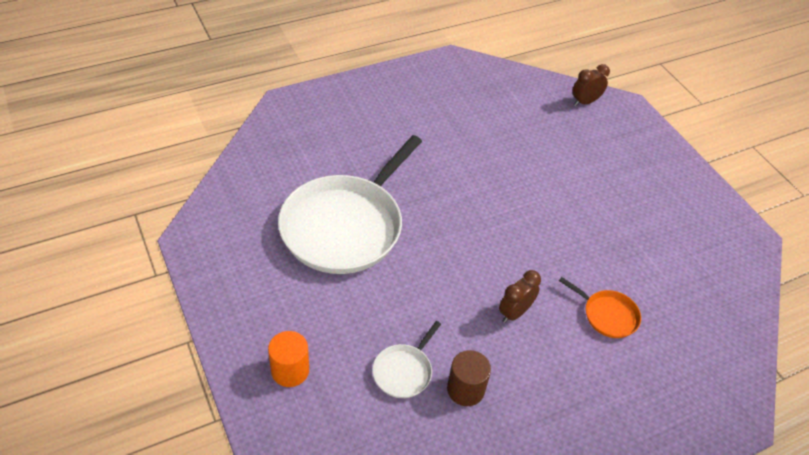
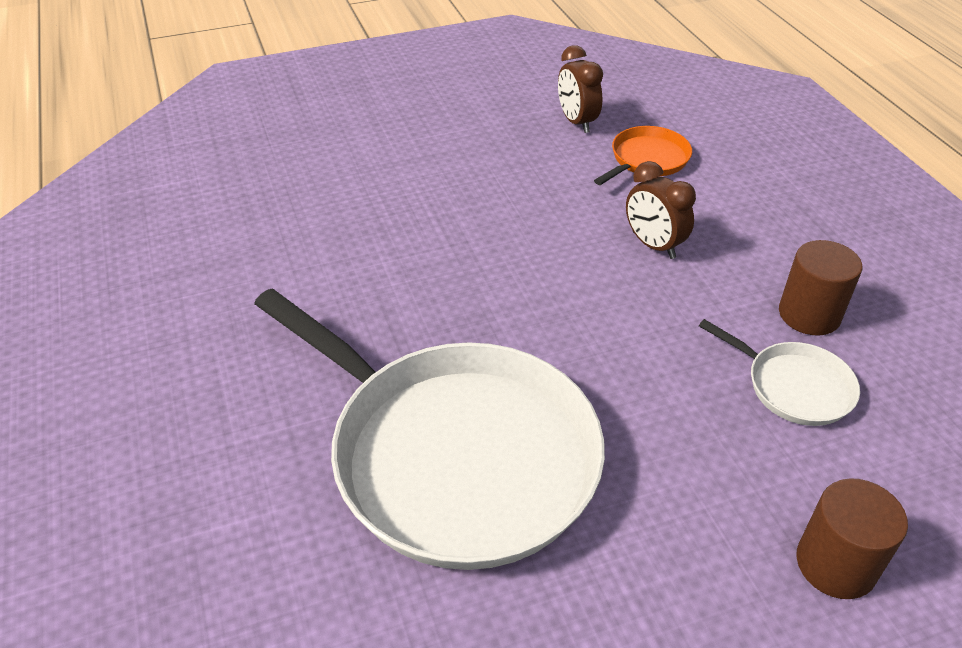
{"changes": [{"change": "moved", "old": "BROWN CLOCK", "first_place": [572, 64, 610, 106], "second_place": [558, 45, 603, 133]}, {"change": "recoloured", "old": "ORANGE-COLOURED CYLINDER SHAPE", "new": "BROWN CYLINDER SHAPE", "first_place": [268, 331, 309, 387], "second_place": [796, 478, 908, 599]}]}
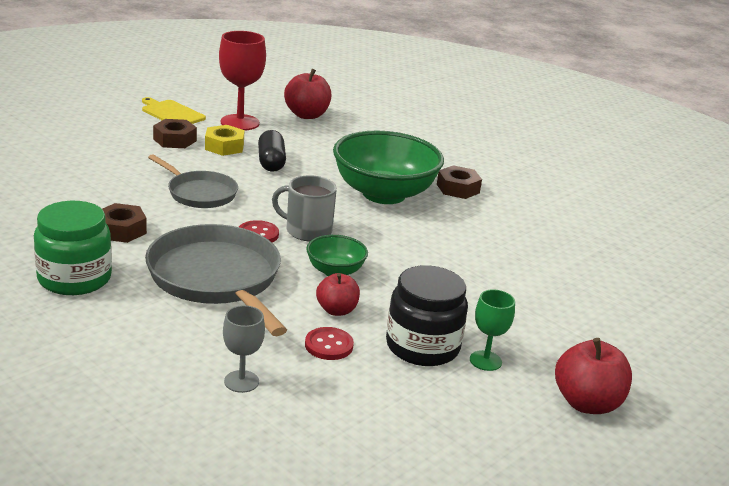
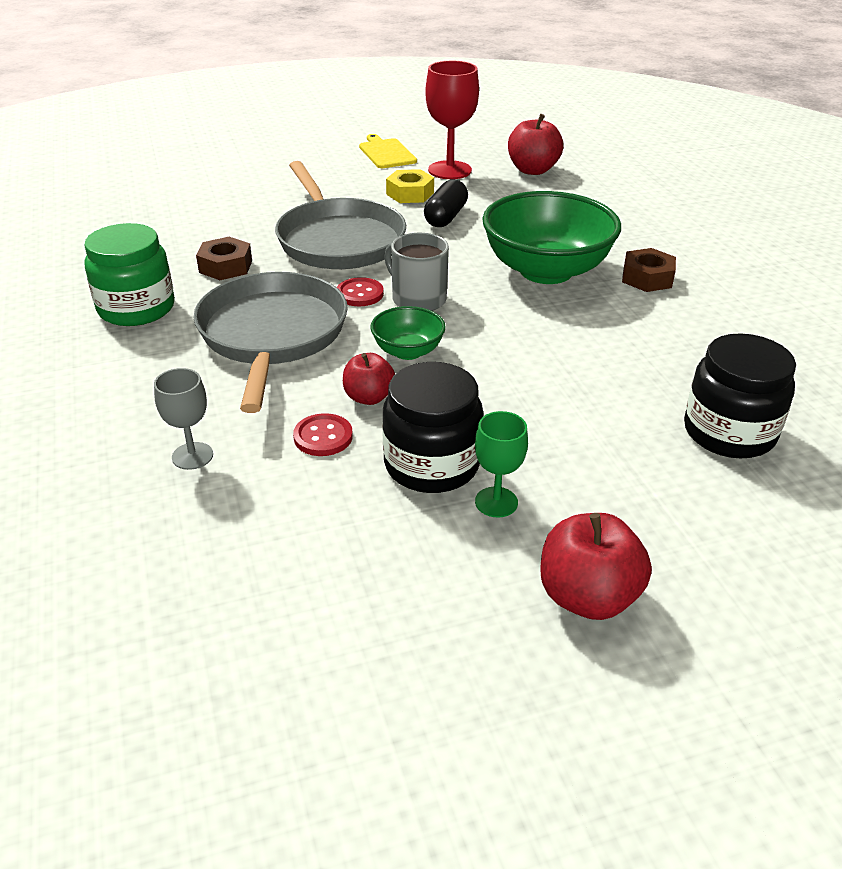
{"changes": [{"change": "resized", "old": "GRAY FRYING PAN", "first_place": [148, 154, 238, 208], "second_place": [275, 161, 406, 269], "factor": 1.68}, {"change": "added", "new": "JET-BLACK JAM JAR", "second_place": [684, 333, 796, 458]}, {"change": "removed", "old": "BROWN HEX NUT", "first_place": [153, 119, 197, 148]}]}
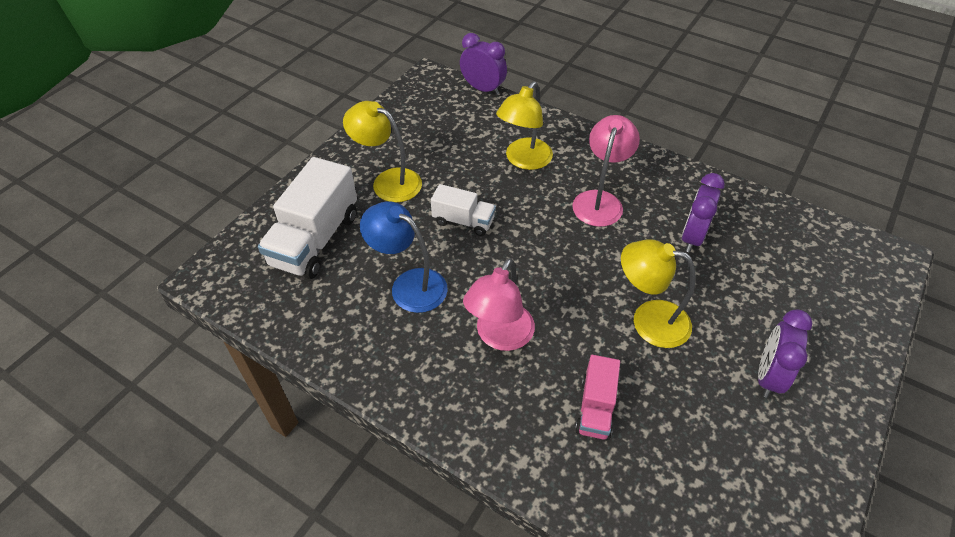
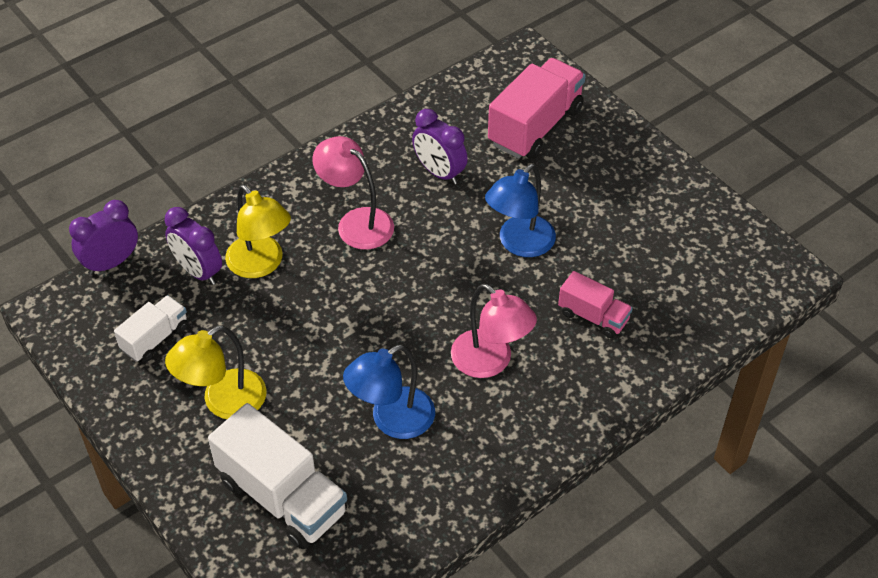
{"changes": [{"change": "moved", "old": "SNOW-WHITE TOY TRUCK", "first_place": [431, 184, 496, 236], "second_place": [114, 295, 188, 362]}, {"change": "moved", "old": "ROYAL PURPLE CLOCK", "first_place": [758, 309, 812, 398], "second_place": [164, 207, 222, 285]}, {"change": "recoloured", "old": "YELLOW READING LAMP", "new": "BLUE READING LAMP", "first_place": [621, 239, 696, 348], "second_place": [485, 164, 556, 257]}, {"change": "added", "new": "ROSE-PINK TOY TRUCK", "second_place": [488, 58, 586, 159]}]}
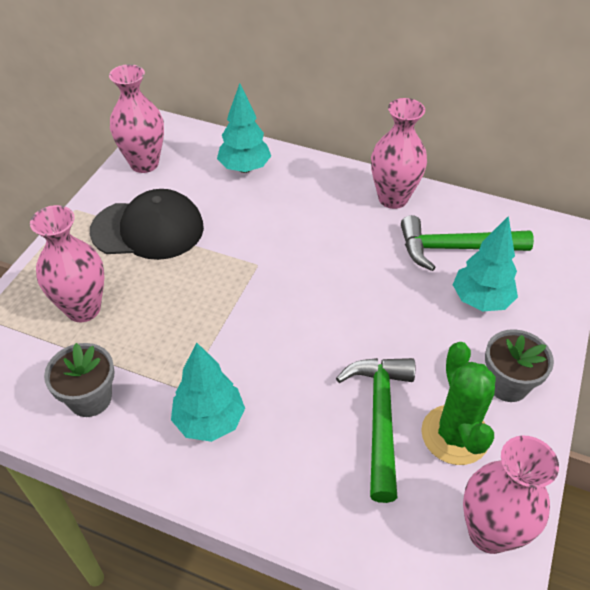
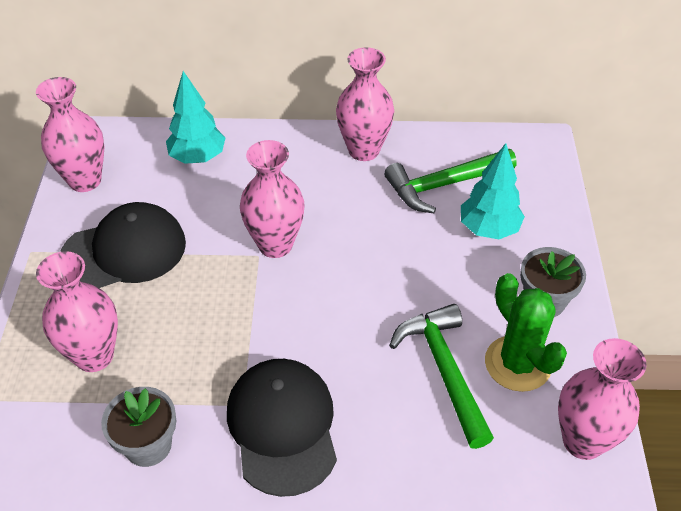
{"changes": [{"change": "replaced", "old": "TURQUOISE TOY TREE", "new": "JET-BLACK CAP", "first_place": [171, 342, 245, 442], "second_place": [227, 359, 337, 497]}, {"change": "added", "new": "ROSE-PINK TALL VASE", "second_place": [240, 140, 305, 258]}]}
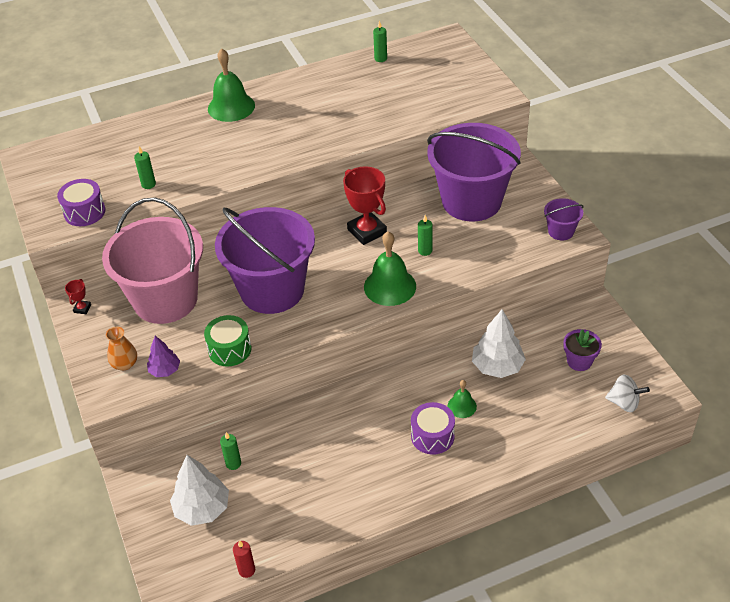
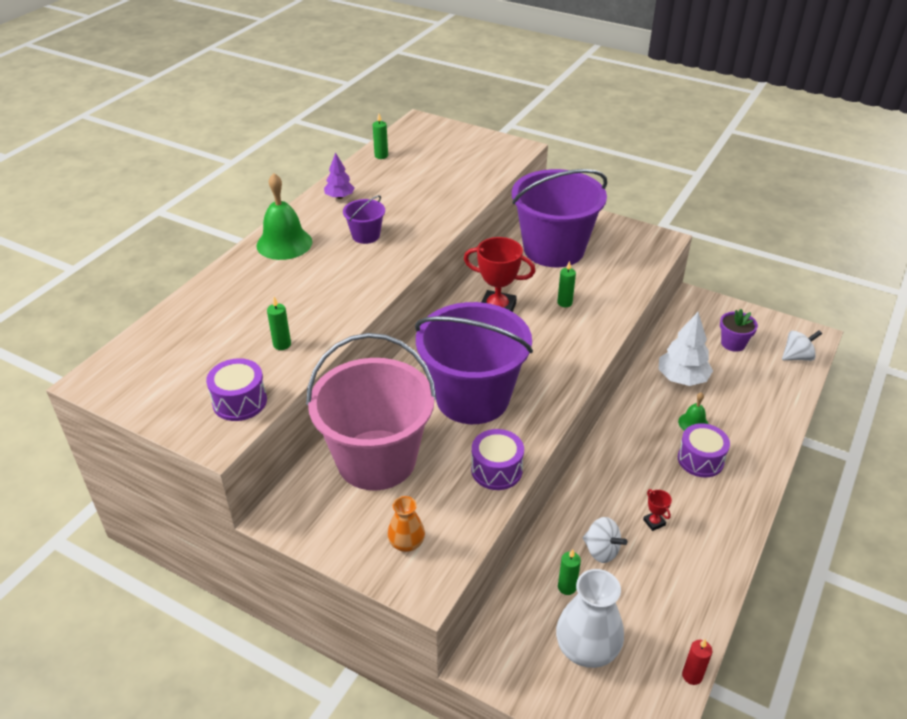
{"changes": [{"change": "moved", "old": "ROYAL PURPLE TOY TREE", "first_place": [147, 336, 180, 377], "second_place": [324, 153, 355, 199]}, {"change": "moved", "old": "ROYAL PURPLE PAIL", "first_place": [544, 198, 583, 240], "second_place": [343, 195, 385, 244]}, {"change": "recoloured", "old": "LEAF-GREEN DRUM", "new": "ROYAL PURPLE DRUM", "first_place": [204, 315, 251, 367], "second_place": [471, 429, 524, 490]}, {"change": "replaced", "old": "SNOW-WHITE TOY TREE", "new": "SNOW-WHITE TALL VASE", "first_place": [170, 455, 229, 526], "second_place": [556, 569, 624, 668]}, {"change": "added", "new": "SNOW-WHITE SPINNING TOP", "second_place": [583, 517, 627, 563]}, {"change": "moved", "old": "SCARLET PRIZE CUP", "first_place": [65, 279, 91, 314], "second_place": [643, 489, 672, 531]}, {"change": "removed", "old": "LEAF-GREEN BELL", "first_place": [364, 231, 416, 306]}]}
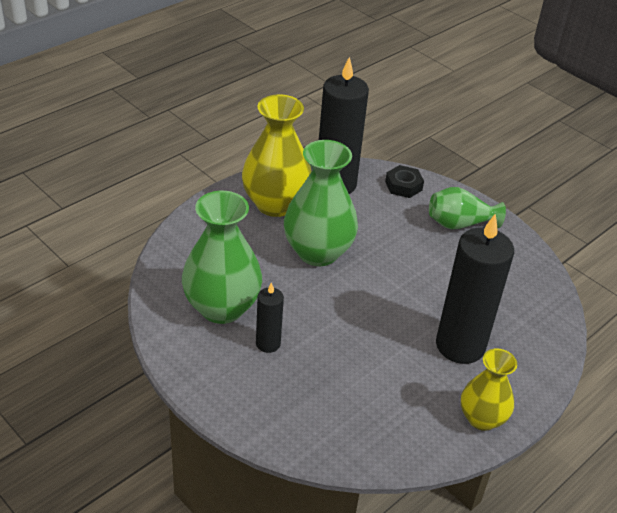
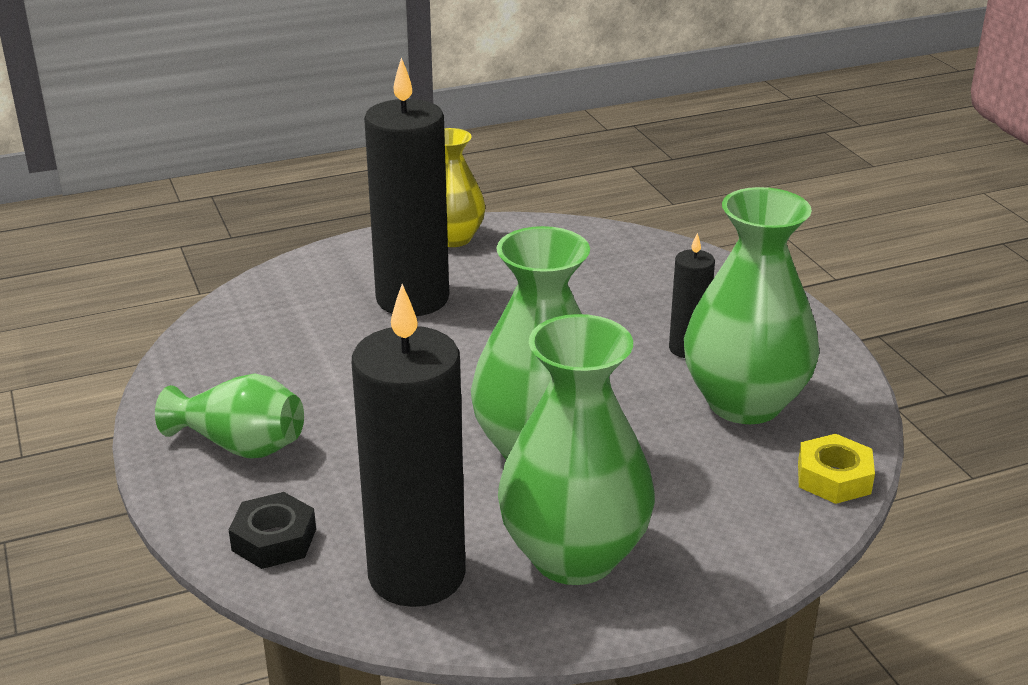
{"changes": [{"change": "recoloured", "old": "YELLOW TALL VASE", "new": "LEAF-GREEN TALL VASE", "first_place": [242, 94, 312, 217], "second_place": [498, 314, 655, 585]}, {"change": "added", "new": "YELLOW HEX NUT", "second_place": [798, 434, 875, 504]}]}
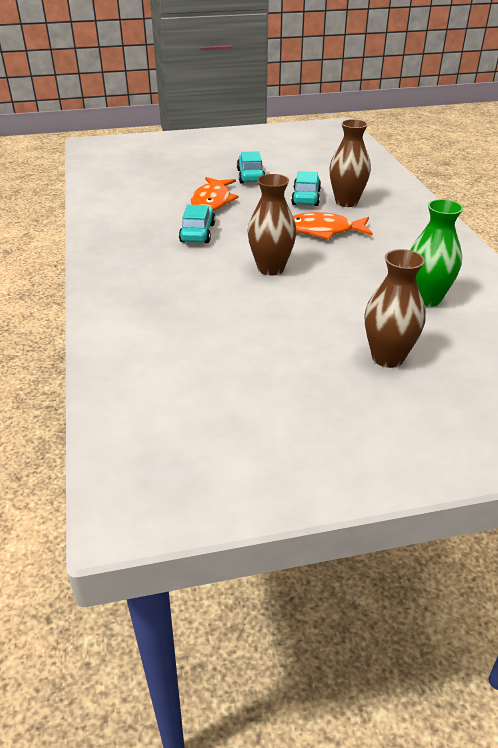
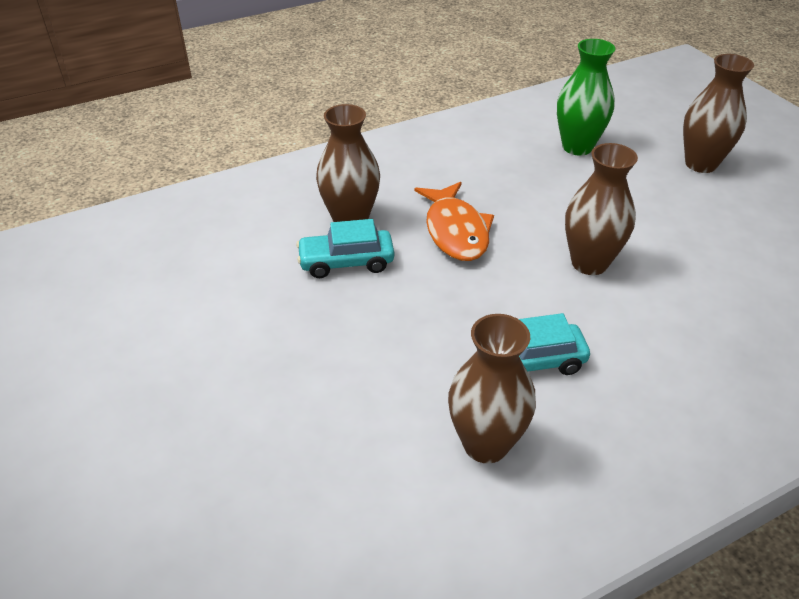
{"changes": [{"change": "added", "new": "BROWN TALL VASE", "second_place": [448, 314, 536, 463]}, {"change": "removed", "old": "ORANGE-COLOURED FISH", "first_place": [191, 177, 239, 211]}, {"change": "removed", "old": "TURQUOISE TOY CAR", "first_place": [237, 151, 265, 184]}]}
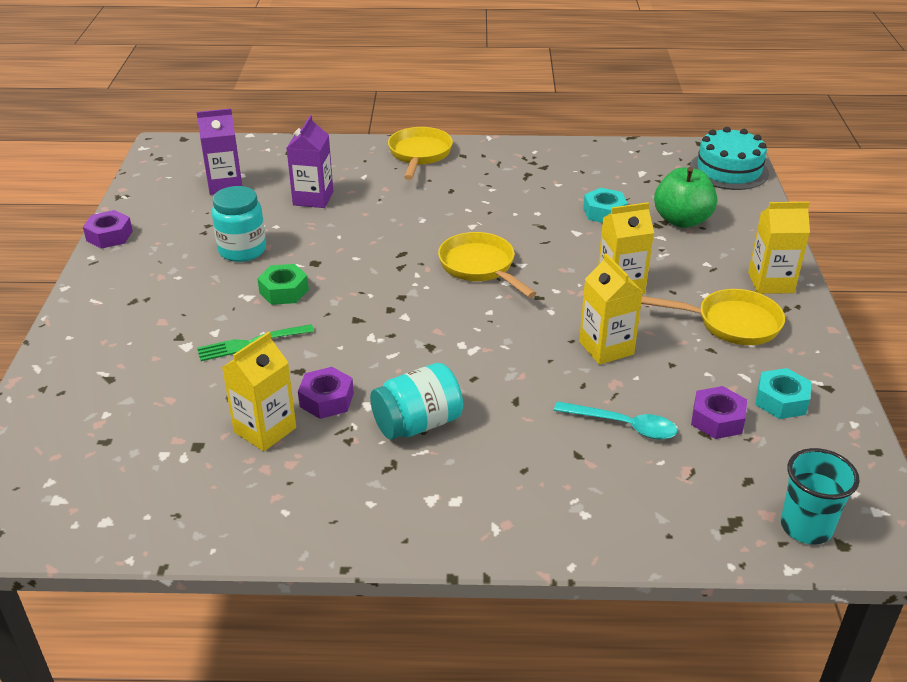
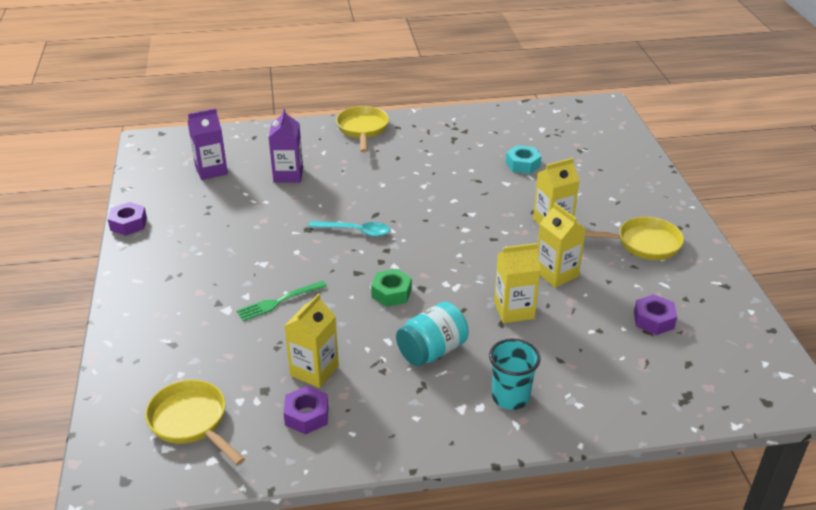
{"changes": [{"change": "moved", "old": "YELLOW FRYING PAN", "first_place": [438, 232, 536, 298], "second_place": [145, 380, 245, 466]}, {"change": "moved", "old": "ROYAL PURPLE HEX NUT", "first_place": [298, 367, 354, 419], "second_place": [283, 386, 329, 434]}, {"change": "moved", "old": "TURQUOISE TEASPOON", "first_place": [554, 401, 677, 439], "second_place": [308, 221, 390, 237]}, {"change": "moved", "old": "LEAF-GREEN HEX NUT", "first_place": [257, 264, 309, 305], "second_place": [371, 269, 412, 307]}, {"change": "moved", "old": "TURQUOISE CUP", "first_place": [781, 448, 859, 544], "second_place": [489, 338, 541, 410]}, {"change": "moved", "old": "YELLOW CARTON", "first_place": [748, 202, 810, 294], "second_place": [494, 243, 541, 323]}, {"change": "removed", "old": "TURQUOISE JAM JAR", "first_place": [212, 186, 266, 262]}, {"change": "removed", "old": "LEAF-GREEN APPLE FRUIT", "first_place": [654, 167, 717, 228]}, {"change": "removed", "old": "TURQUOISE CAKE", "first_place": [690, 127, 769, 190]}, {"change": "removed", "old": "TURQUOISE HEX NUT", "first_place": [755, 368, 811, 419]}]}
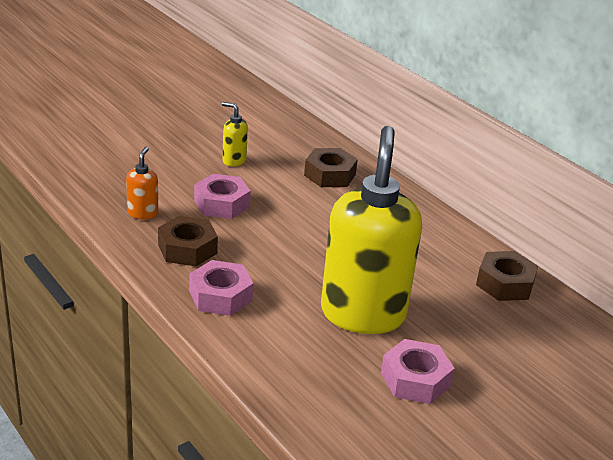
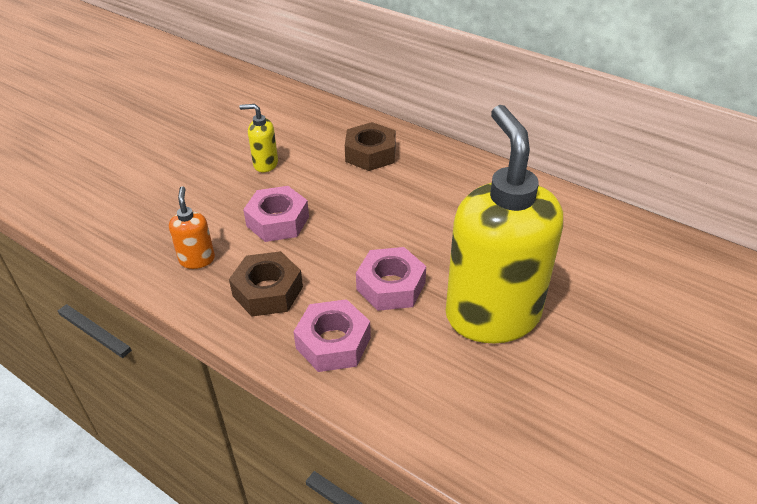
{"changes": [{"change": "moved", "old": "ROSE-PINK HEX NUT", "first_place": [381, 339, 455, 404], "second_place": [356, 247, 426, 311]}, {"change": "removed", "old": "BROWN HEX NUT", "first_place": [476, 251, 538, 301]}]}
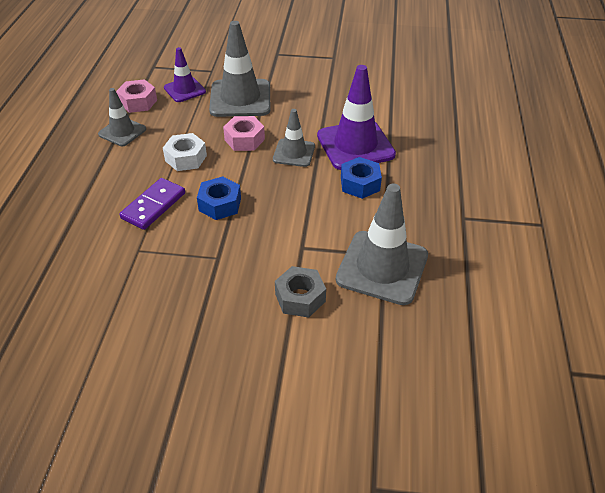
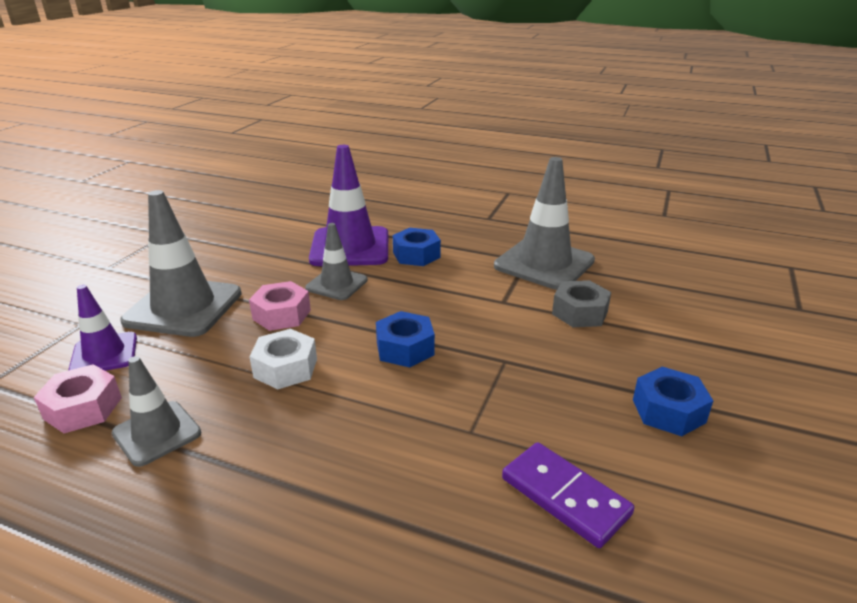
{"changes": [{"change": "moved", "old": "ROYAL PURPLE DOMINO PIECE", "first_place": [119, 178, 185, 230], "second_place": [502, 442, 634, 548]}, {"change": "added", "new": "BLUE HEX NUT", "second_place": [633, 367, 713, 436]}]}
